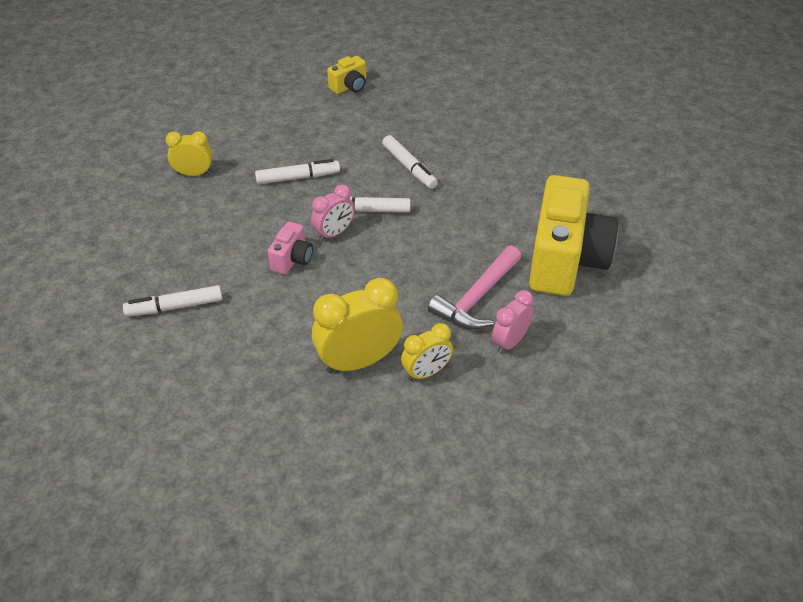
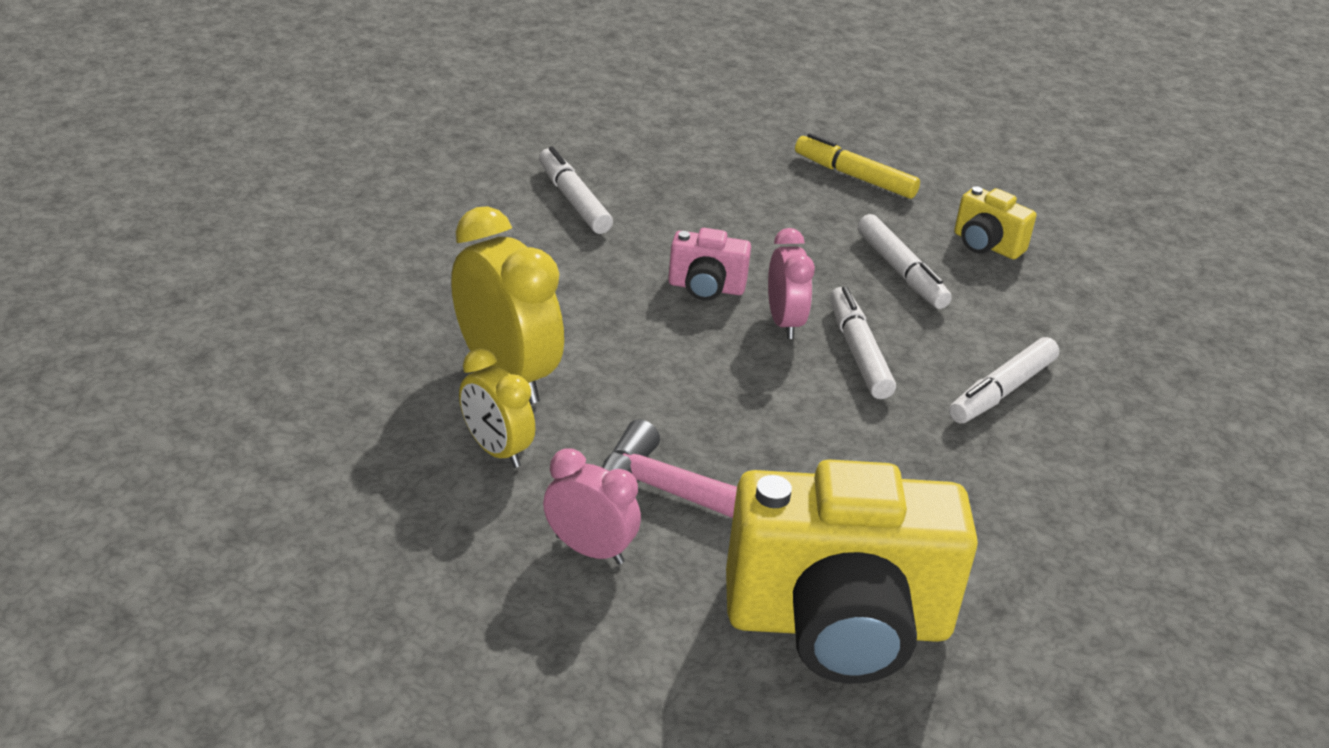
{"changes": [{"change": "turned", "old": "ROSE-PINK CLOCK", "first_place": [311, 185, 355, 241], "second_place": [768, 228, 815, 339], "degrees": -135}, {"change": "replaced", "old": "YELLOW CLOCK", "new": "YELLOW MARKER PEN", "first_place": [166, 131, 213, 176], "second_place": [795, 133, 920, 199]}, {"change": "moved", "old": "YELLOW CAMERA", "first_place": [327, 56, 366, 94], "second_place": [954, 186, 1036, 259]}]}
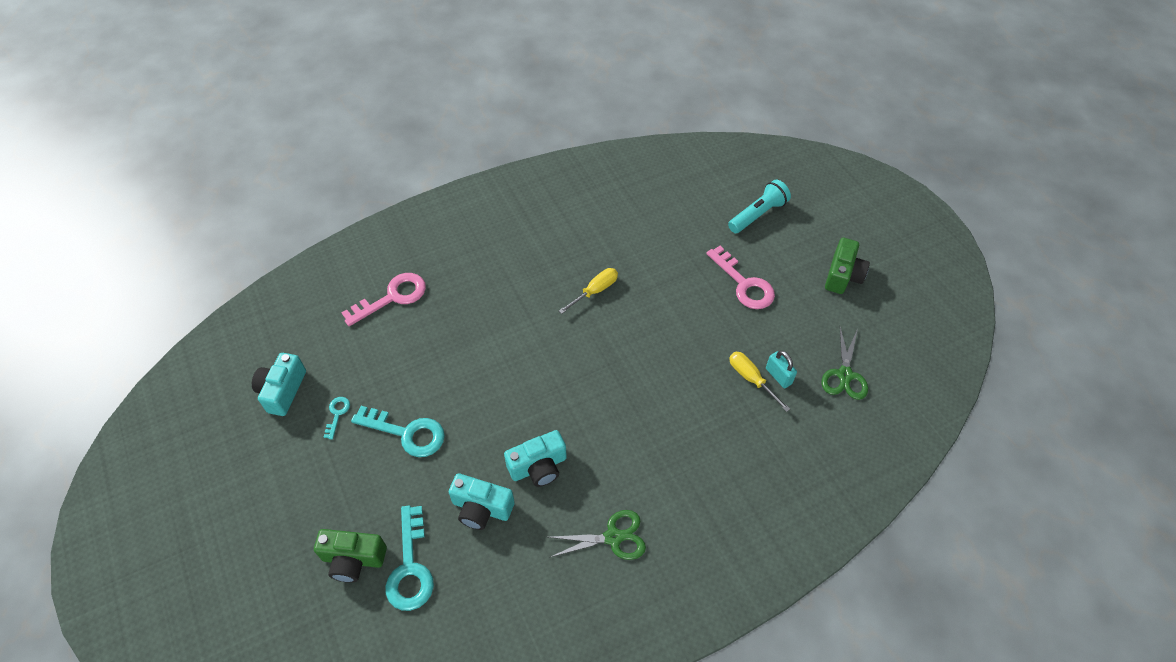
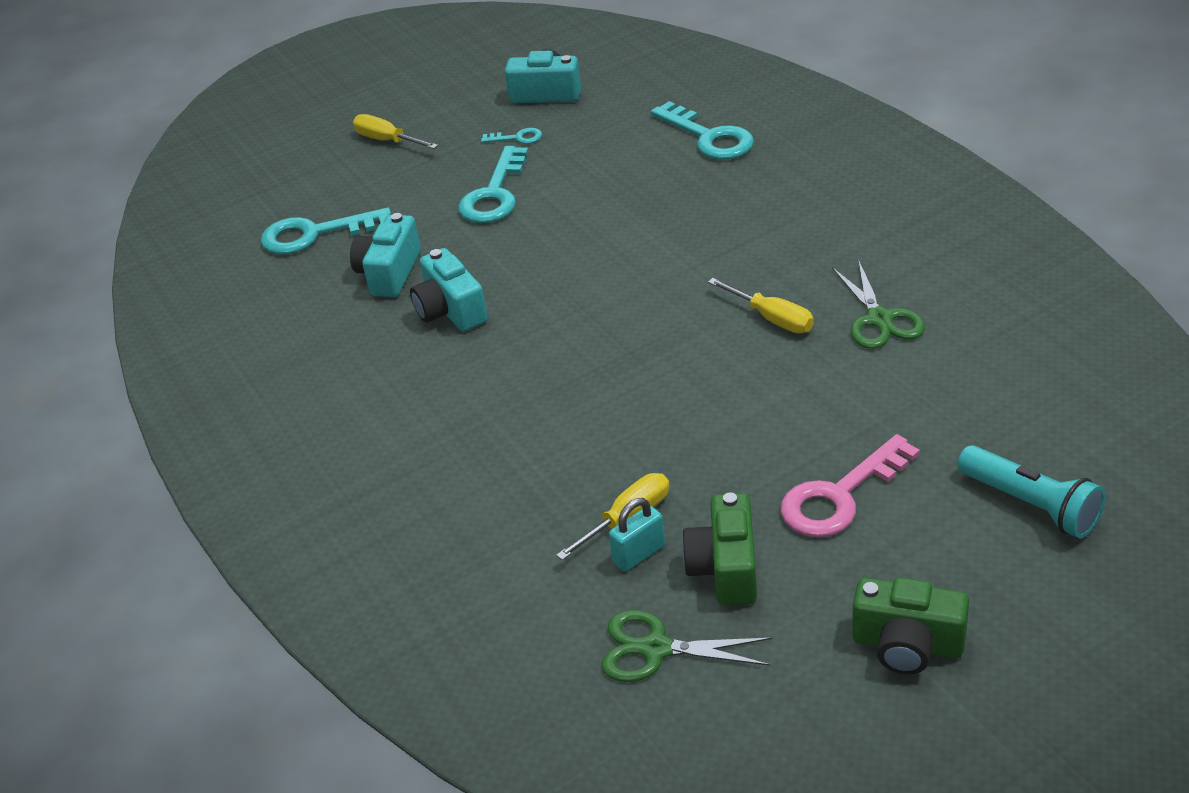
{"changes": [{"change": "added", "new": "YELLOW HAND SCREWDRIVER", "second_place": [353, 114, 438, 149]}, {"change": "recoloured", "old": "ROSE-PINK LATCHKEY", "new": "TURQUOISE LATCHKEY", "first_place": [342, 273, 426, 326], "second_place": [651, 101, 754, 160]}, {"change": "moved", "old": "LEAF-GREEN CAMERA", "first_place": [314, 529, 387, 583], "second_place": [682, 492, 757, 605]}, {"change": "moved", "old": "LEAF-GREEN SHEARS", "first_place": [549, 510, 646, 560], "second_place": [832, 259, 925, 349]}]}
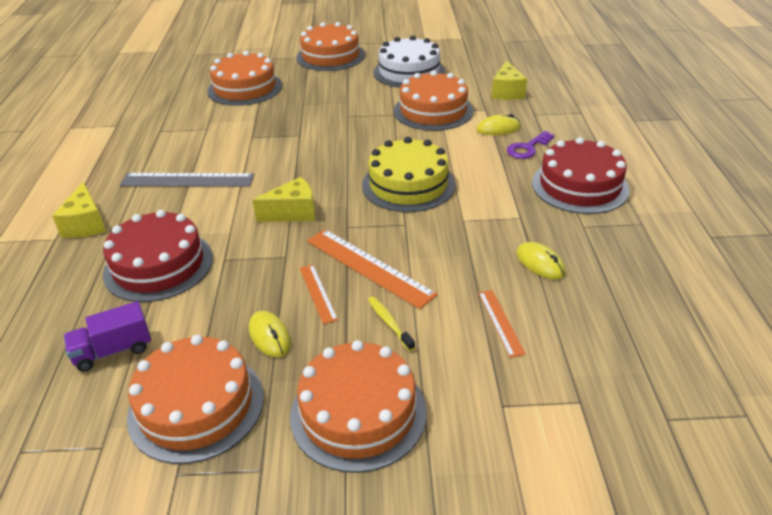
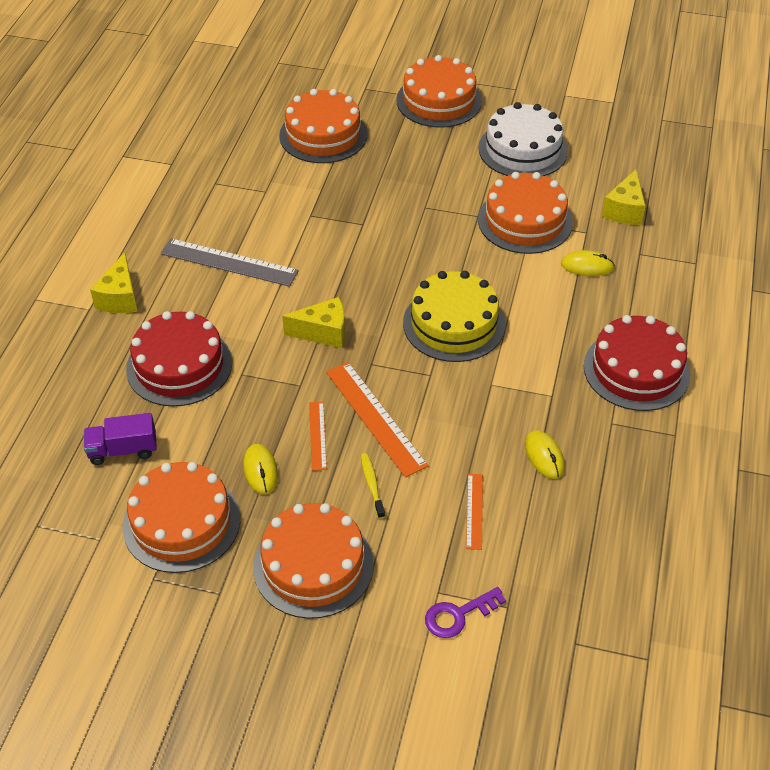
{"changes": [{"change": "moved", "old": "ROYAL PURPLE LATCHKEY", "first_place": [507, 131, 554, 159], "second_place": [425, 587, 506, 638]}]}
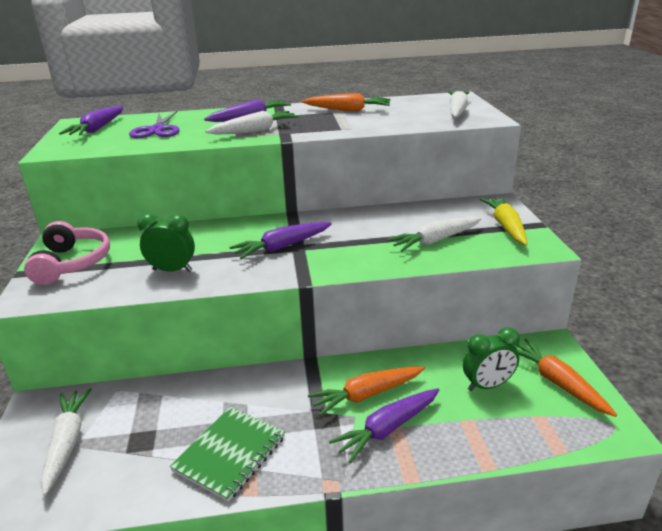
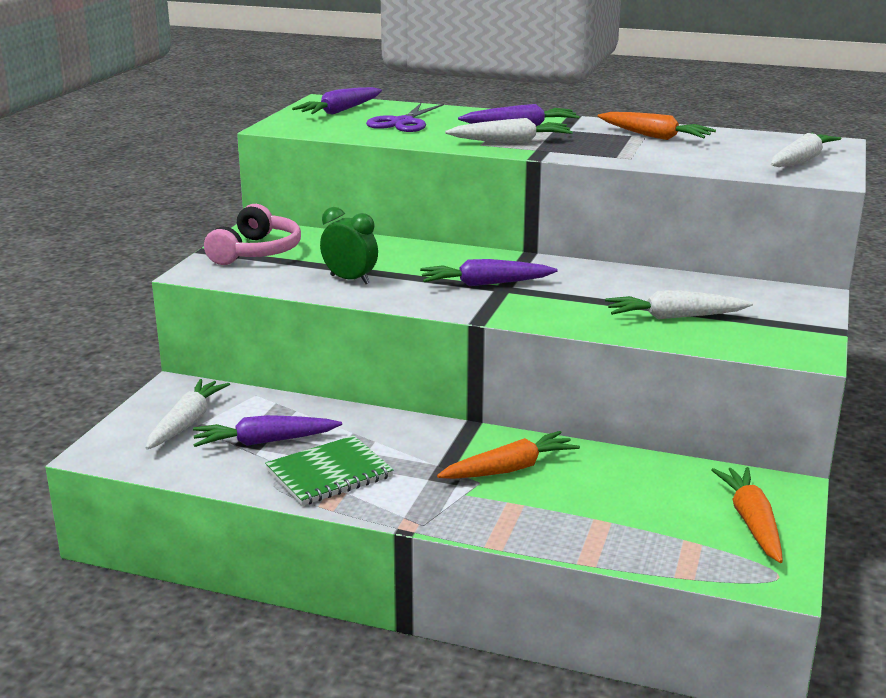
{"changes": [{"change": "moved", "old": "ROYAL PURPLE TOY CARROT", "first_place": [329, 388, 439, 463], "second_place": [193, 415, 342, 447]}, {"change": "turned", "old": "ORANGE-COLOURED TOY CARROT", "first_place": [308, 367, 425, 416], "second_place": [437, 431, 580, 479], "degrees": 150}, {"change": "removed", "old": "LEAF-GREEN CLOCK", "first_place": [463, 327, 520, 391]}, {"change": "removed", "old": "YELLOW TOY CARROT", "first_place": [480, 197, 528, 245]}]}
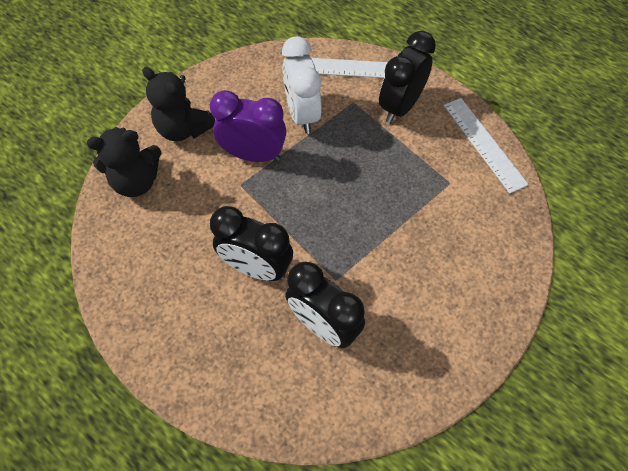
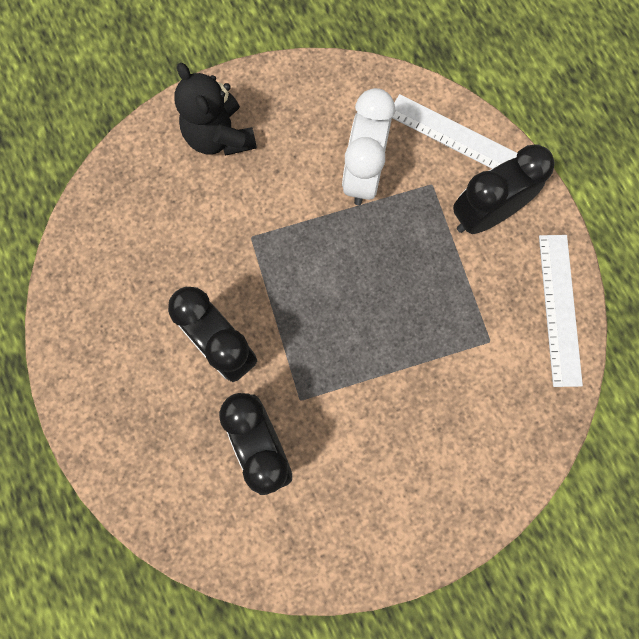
{"changes": [{"change": "removed", "old": "JET-BLACK STUFFED BEAR", "first_place": [87, 127, 161, 197]}, {"change": "removed", "old": "ROYAL PURPLE CLOCK", "first_place": [210, 90, 286, 162]}]}
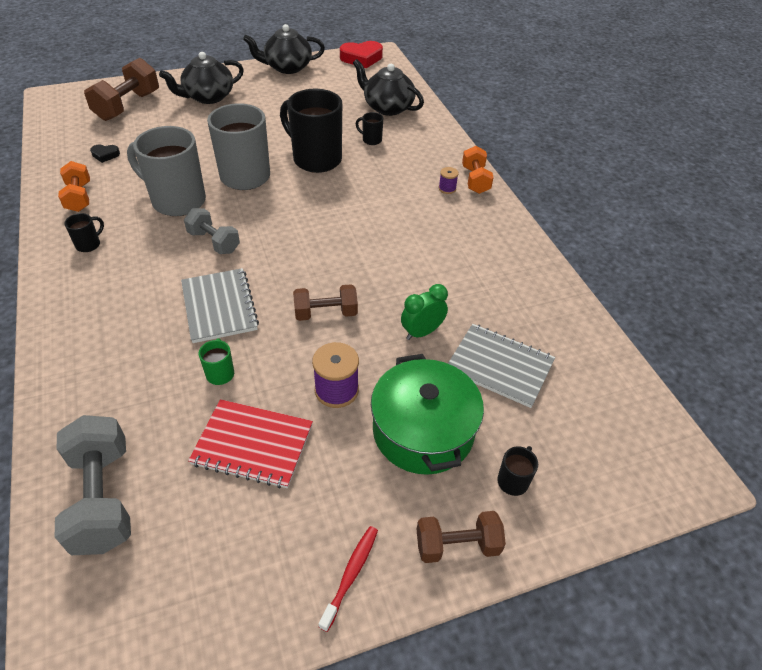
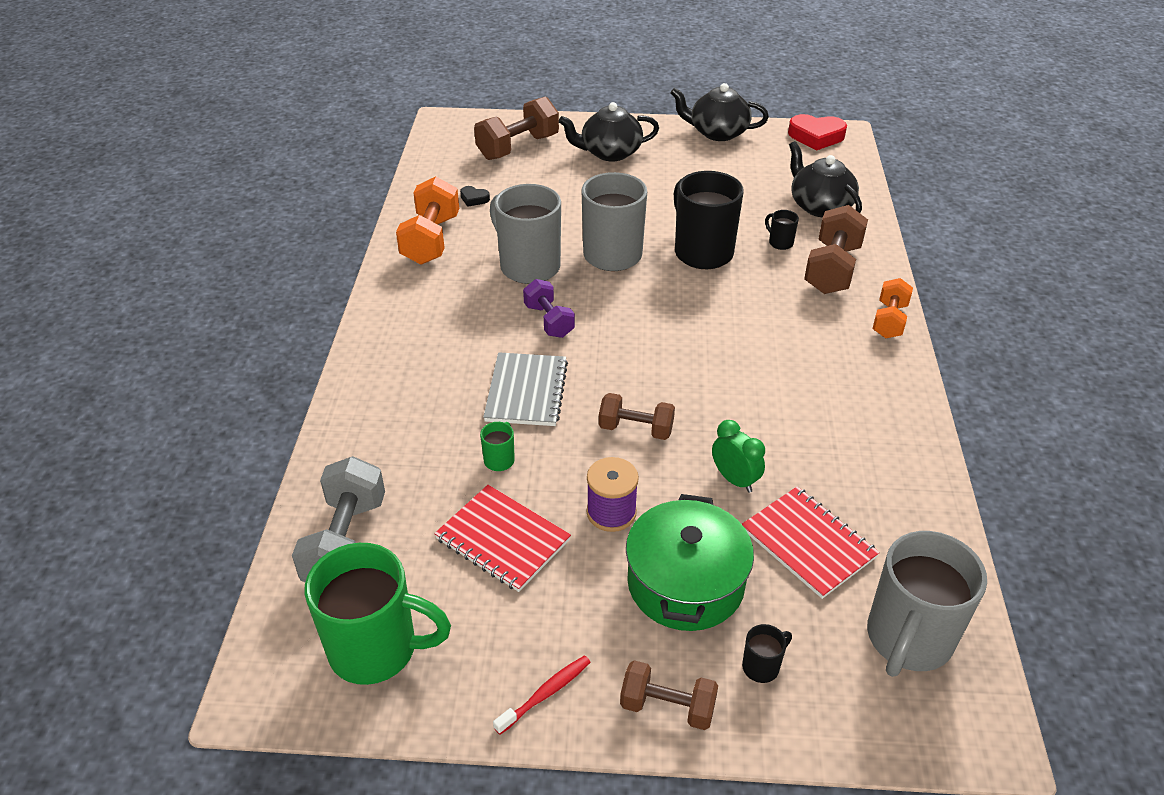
{"changes": [{"change": "added", "new": "LEAF-GREEN COFFEE MUG", "second_place": [305, 543, 451, 685]}, {"change": "resized", "old": "ORANGE-COLOURED FREE WEIGHT", "first_place": [58, 161, 90, 212], "second_place": [396, 177, 459, 265], "factor": 1.59}, {"change": "recoloured", "old": "GRAY FREE WEIGHT", "new": "ROYAL PURPLE FREE WEIGHT", "first_place": [184, 208, 240, 254], "second_place": [523, 279, 575, 338]}, {"change": "turned", "old": "LEAF-GREEN CLOCK", "first_place": [401, 284, 448, 340], "second_place": [712, 420, 765, 493], "degrees": 60}, {"change": "recoloured", "old": "GRAY NOTEPAD", "new": "SCARLET NOTEPAD", "first_place": [448, 324, 555, 408], "second_place": [742, 486, 880, 599]}, {"change": "added", "new": "BROWN FREE WEIGHT", "second_place": [804, 205, 868, 294]}, {"change": "added", "new": "GRAY COFFEE MUG", "second_place": [867, 531, 987, 677]}, {"change": "removed", "old": "JET-BLACK COFFEE MUG", "first_place": [64, 213, 104, 252]}, {"change": "removed", "old": "ROYAL PURPLE REEL OF THREAD", "first_place": [439, 167, 459, 194]}]}
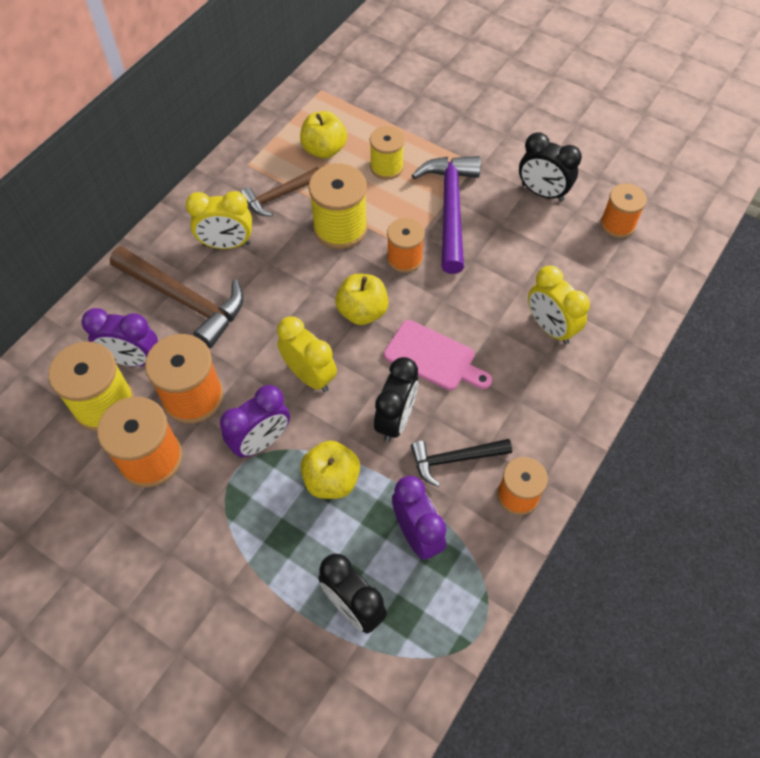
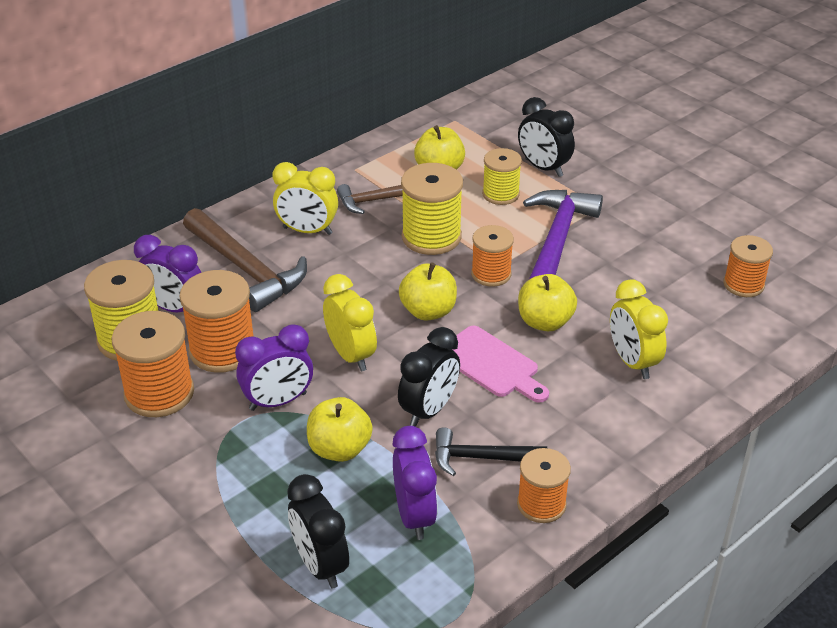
{"changes": [{"change": "moved", "old": "JET-BLACK CLOCK", "first_place": [519, 132, 582, 202], "second_place": [518, 97, 575, 177]}, {"change": "added", "new": "YELLOW APPLE FRUIT", "second_place": [518, 274, 577, 331]}]}
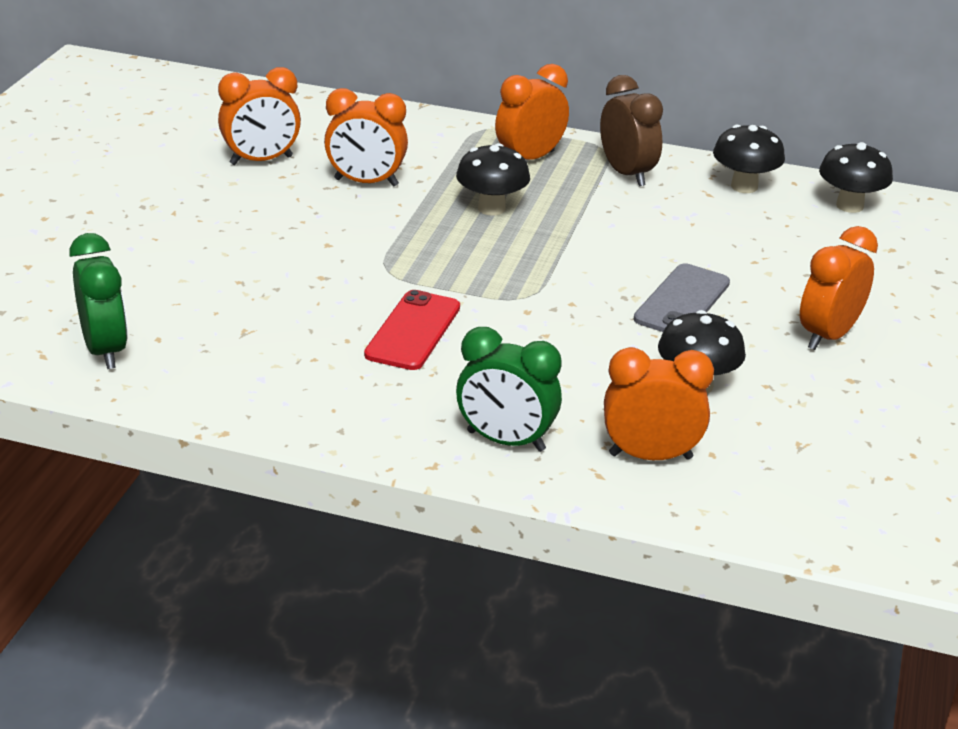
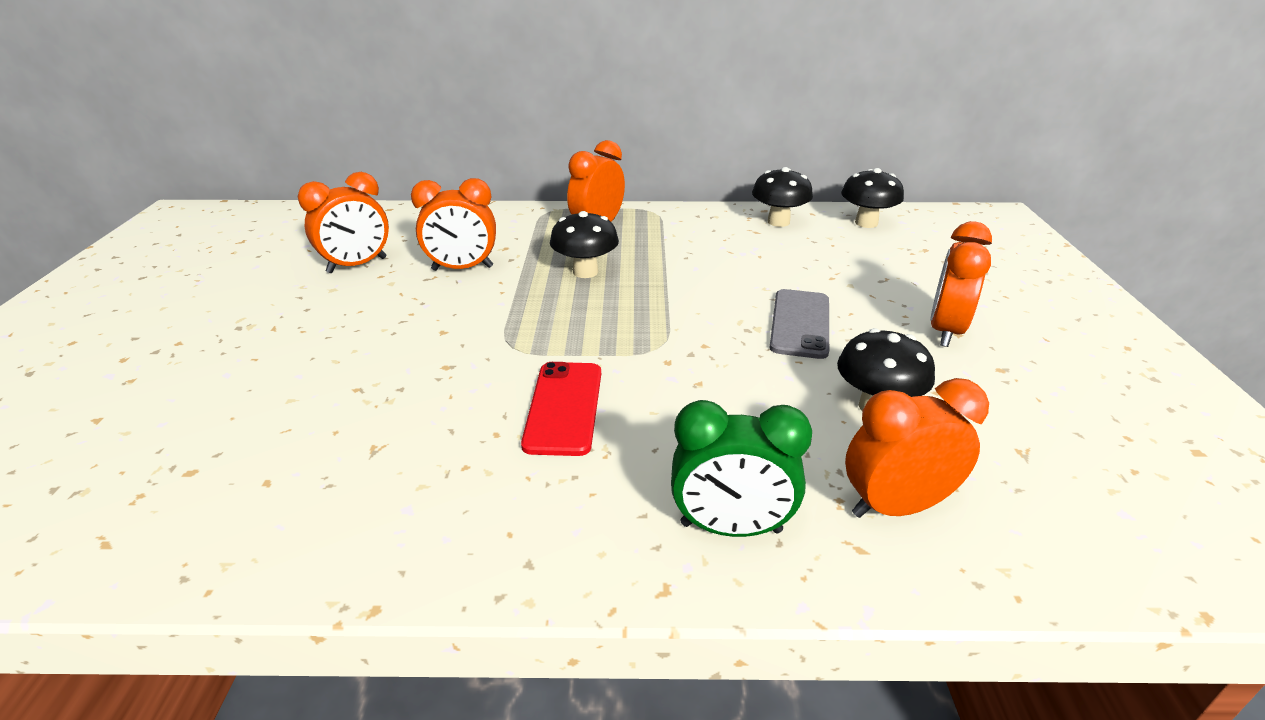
{"changes": [{"change": "removed", "old": "LEAF-GREEN CLOCK", "first_place": [69, 233, 128, 369]}, {"change": "removed", "old": "BROWN CLOCK", "first_place": [600, 75, 663, 186]}]}
